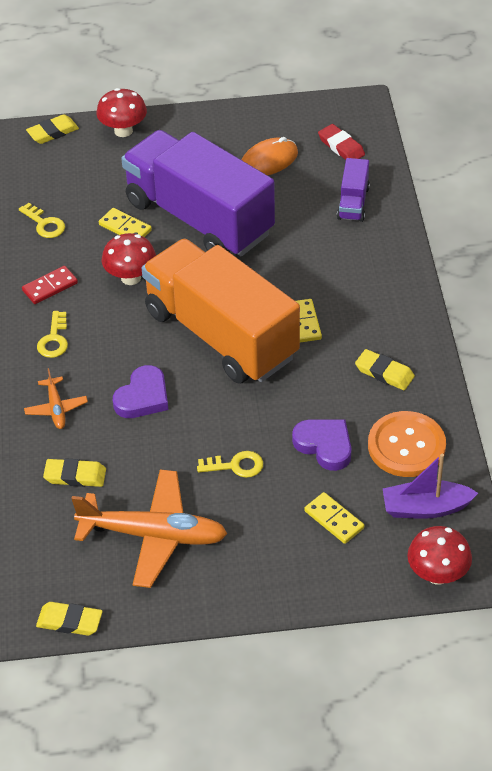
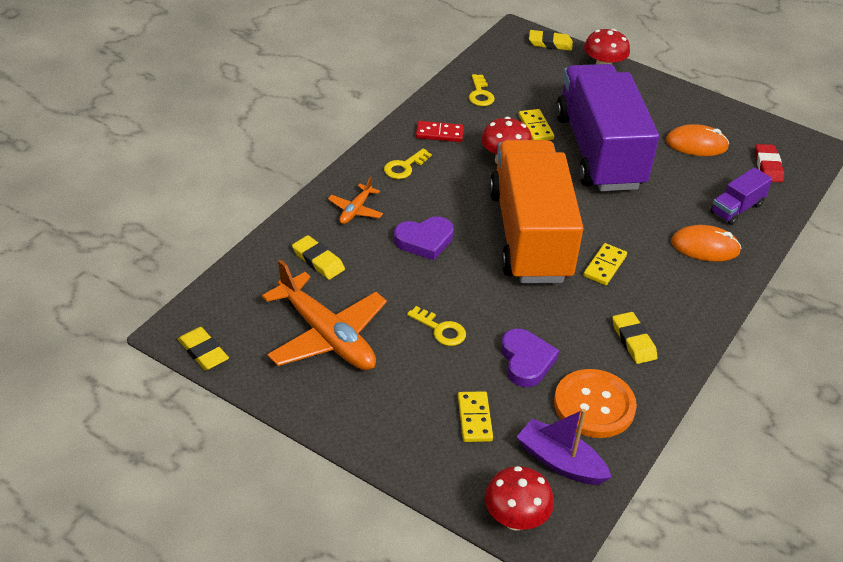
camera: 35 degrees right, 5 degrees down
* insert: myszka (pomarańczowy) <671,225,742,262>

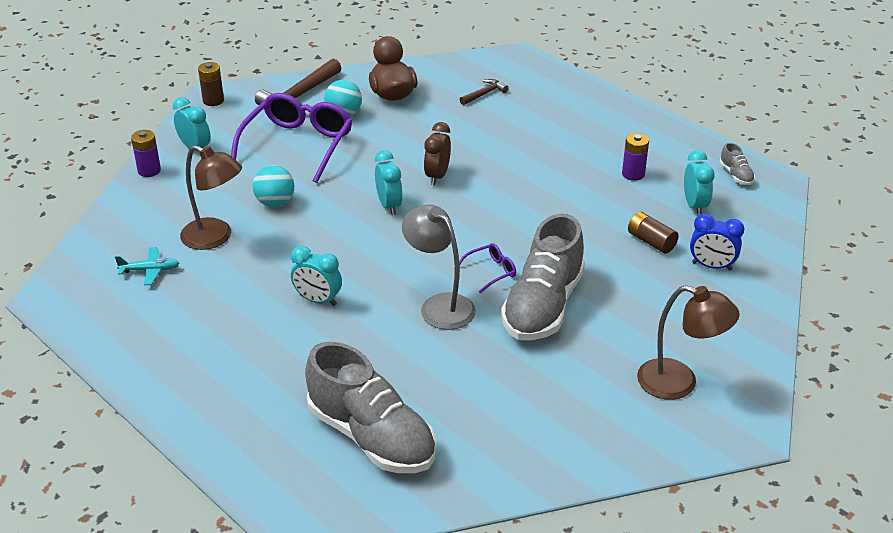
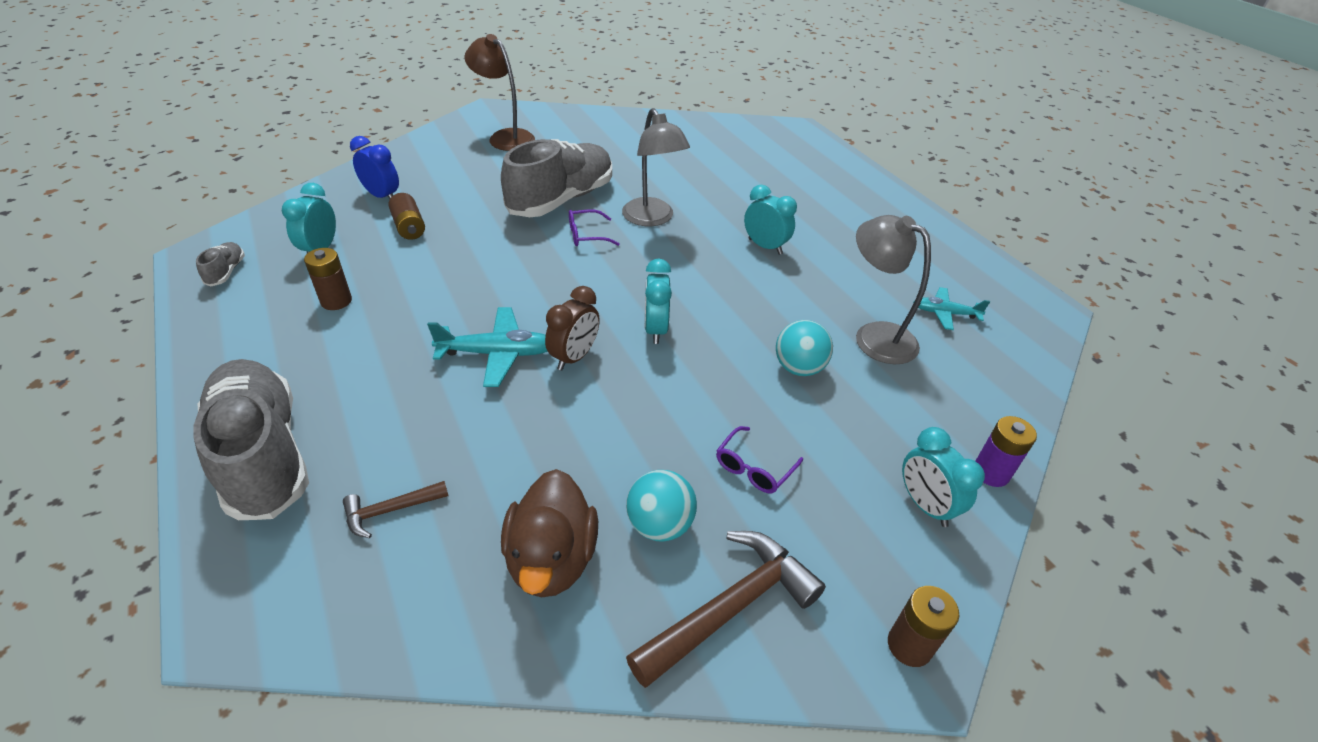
camera: 165 degrees left, 5 degrees up
* insert: samolot (turkusowy) <427,307,548,387>
* move: but (szary) <305,342,436,473> to <193,359,309,520>
* recolor: lampka (brązowy) <180,145,242,250> to lampka (szary) <856,215,931,364>
* recolor: bateria (fioletowy) <622,133,649,181> to bateria (brązowy) <304,248,352,310>
* resize: okulary (fioletowy) <231,93,353,183> = <716,426,803,493> x0.44

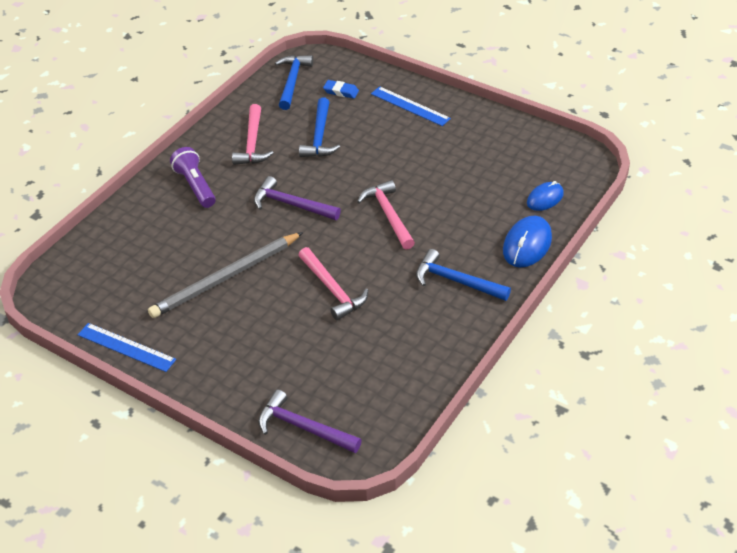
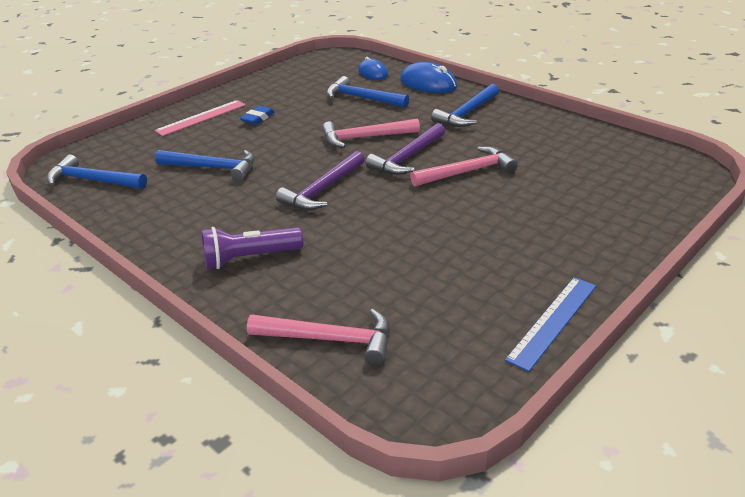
camera: 80 degrees left, 10 degrees down
* delete: ołówek (szary) <148,232,303,318>
* insert: młotek (niebieski) <327,76,409,108>
* move: młotek (różowy) <232,104,273,165> to <247,309,390,365>
* move: młotek (fioletowy) <258,389,362,453> to <366,123,445,175>
* move: gumka do mazania (niebieski) <323,80,359,99> to <240,106,275,125>
* recolor: linijka (niebieski) <371,86,451,126> to linijka (różowy) <154,100,246,136>

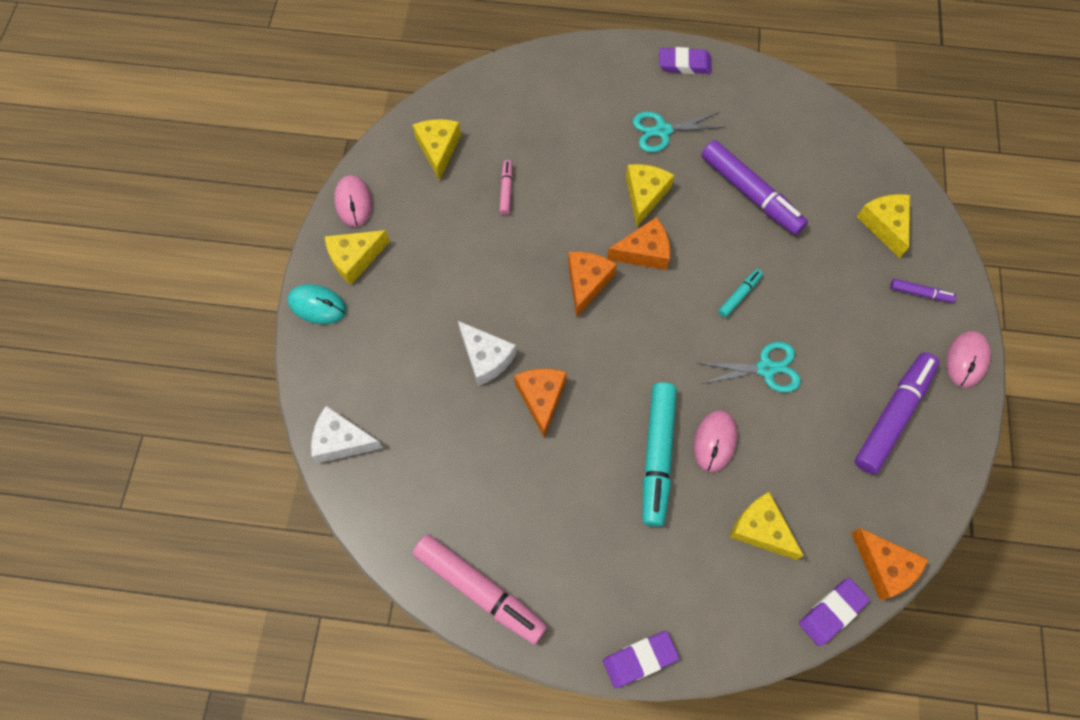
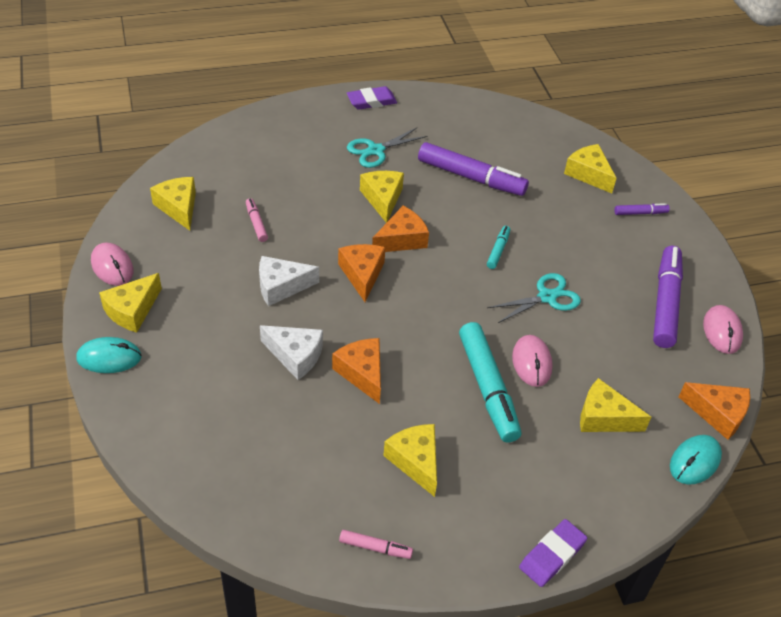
camera: 25 degrees left, 20 degrees down
* insert: ser (żółty) <383,424,437,497>
* move: ser (biały) <311,406,383,463> to <259,256,319,306>
* move: myszka (różowy) <946,331,991,388> to <703,305,743,354>
* replace: gumka do mazania (fioletowy) <799,578,870,646> to myszka (turkusowy) <670,435,722,485>
* resize: flamaster (różowy) <413,534,547,644> = <339,530,413,559> x0.47

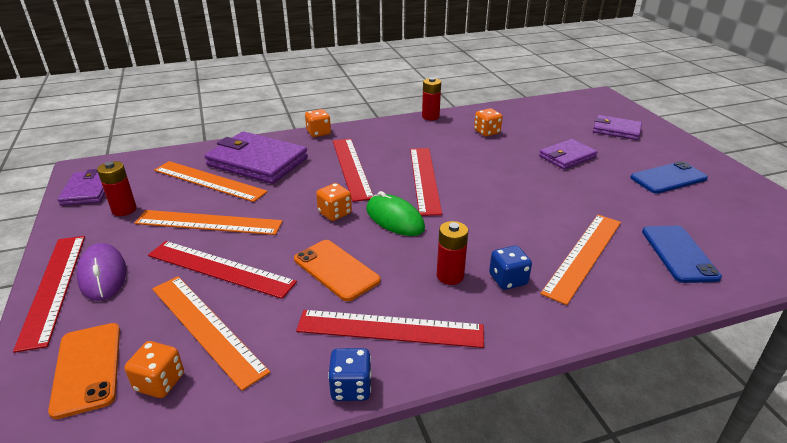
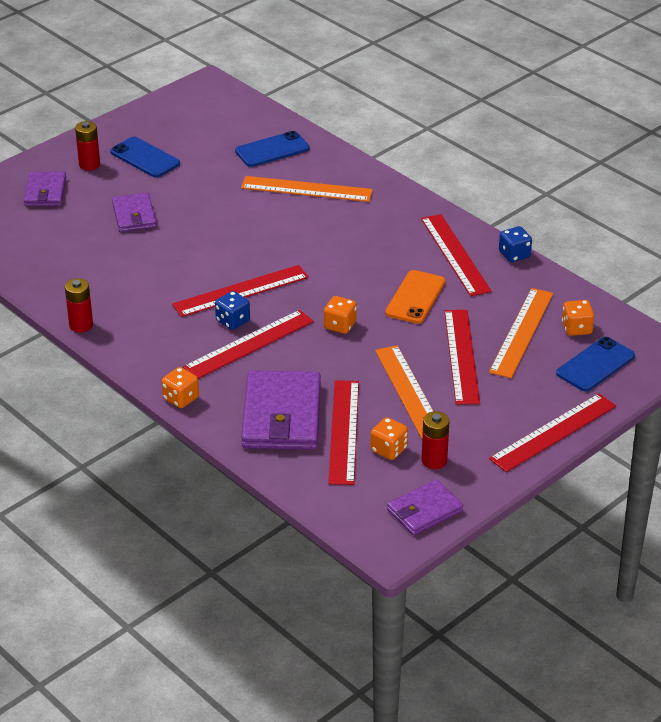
camera: 115 degrees left, 5 degrees up
* delete: myszka (fioletowy) <76,243,126,301>
* delete: myszka (zielony) <366,191,425,236>
* move: bateria (czerwony) <437,221,468,285> to <75,121,100,171>
* move: kostka do gry (pomarańczowy) <474,108,503,137> to <370,417,408,460>
* move: kostka do gry (niebieski) <489,245,532,290> to <215,291,250,330>
* recolor: telefon (pomarańczowy) <48,323,120,419> to telefon (niebieski) <556,337,635,392>
* recolor: linijka (pomarańczowy) <154,161,268,202> to linijka (czerwony) <328,380,359,485>
* rotate: portfel (fioletowy) <539,139,597,169> = <112,193,157,232> 45 degrees clockwise

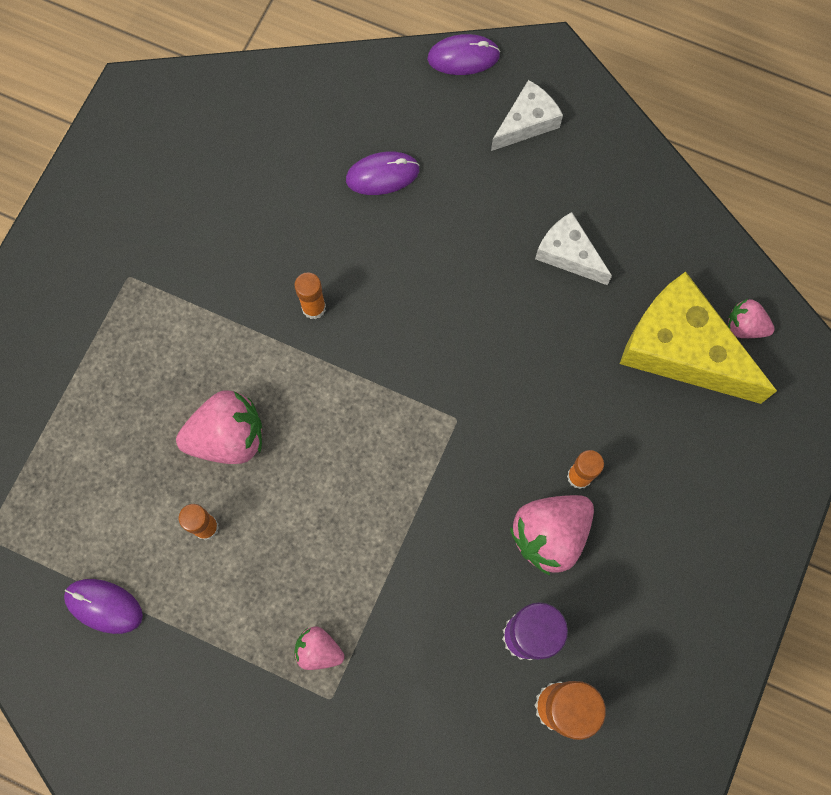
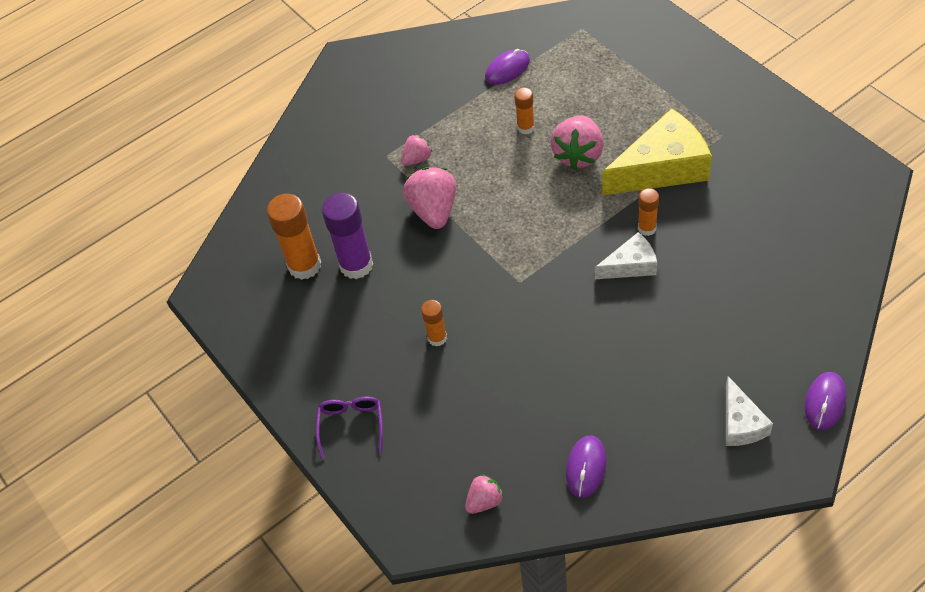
camera: 125 degrees right, 20 degrees down
* insert: okulary (fioletowy) <316,397,383,459>
* move: myszka (fioletowy) <346,152,420,195> to <566,436,606,498>
* move: truskawka (różowy) <510,495,594,575> to <403,167,456,229>
* move: ser (biały) <535,212,612,285> to <595,232,657,279>
* move: ser (żółty) <620,272,777,404> to <602,108,712,195>

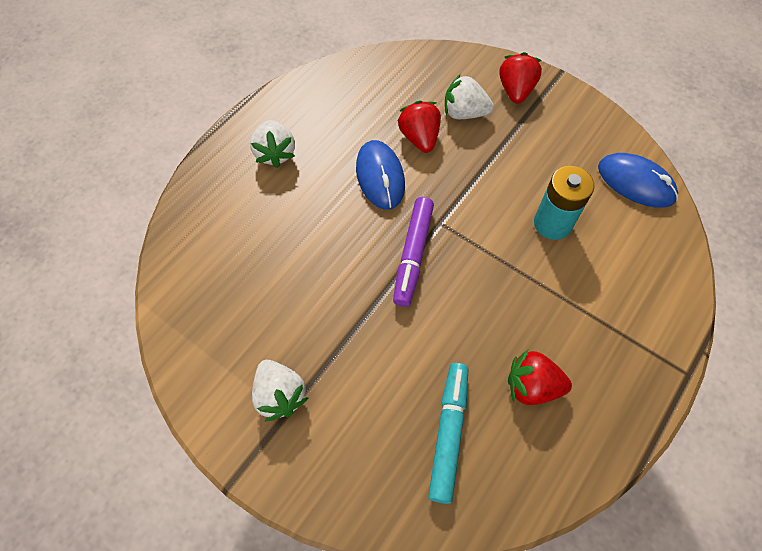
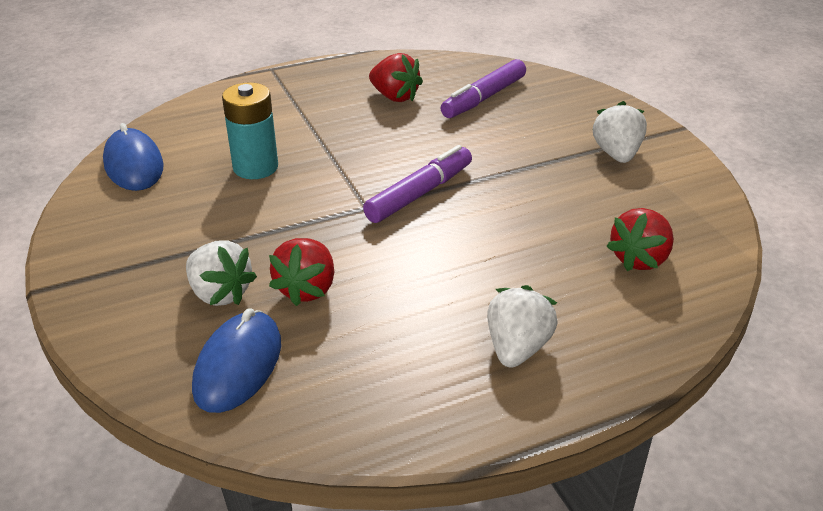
camera: 150 degrees left, 25 degrees down
* move: myszka (niebieski) <356,140,405,210> to <192,308,281,413>
* move: truskawka (czerwony) <499,52,542,104> to <606,208,674,271>
* recolor: flamaster (turkusowy) <428,363,468,504> to flamaster (fioletowy) <441,59,526,118>

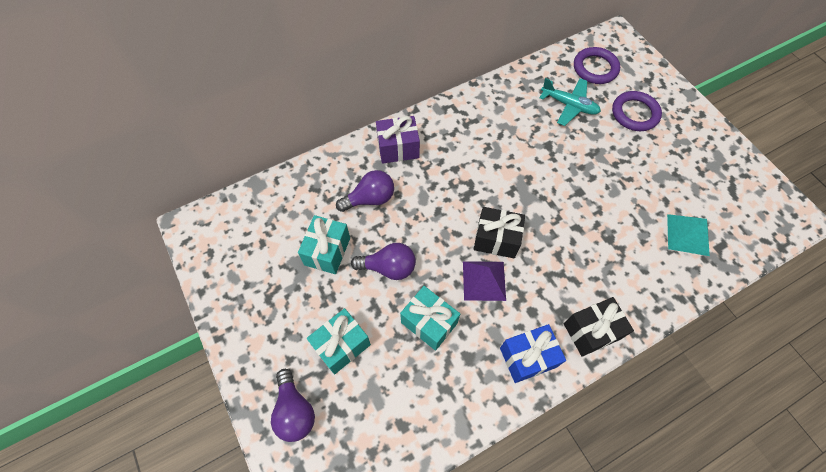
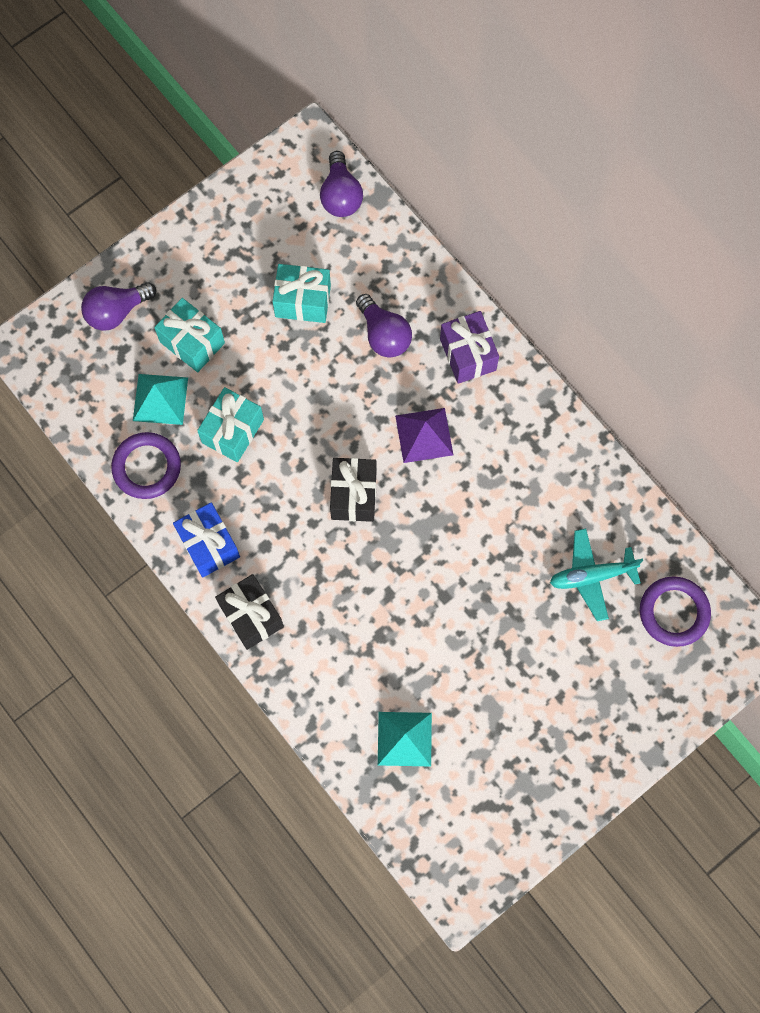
camera: 80 degrees right, 10 degrees up
* insert: piramida (turkusowy) <133,374,188,425>
* move: żarówka (fioletowy) <351,243,416,280> to <320,151,363,217>
* move: piramida (fioletowy) <463,261,506,301> to <395,408,453,463>
* move: pierścień (fioletowy) <612,91,662,131> to <111,432,181,499>
* rotate: samolot (turkusowy) <540,78,601,126> = <550,529,643,621> 60 degrees clockwise

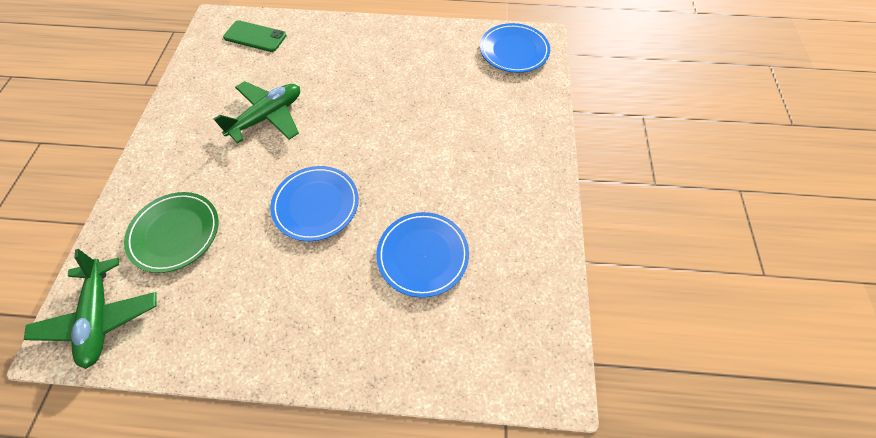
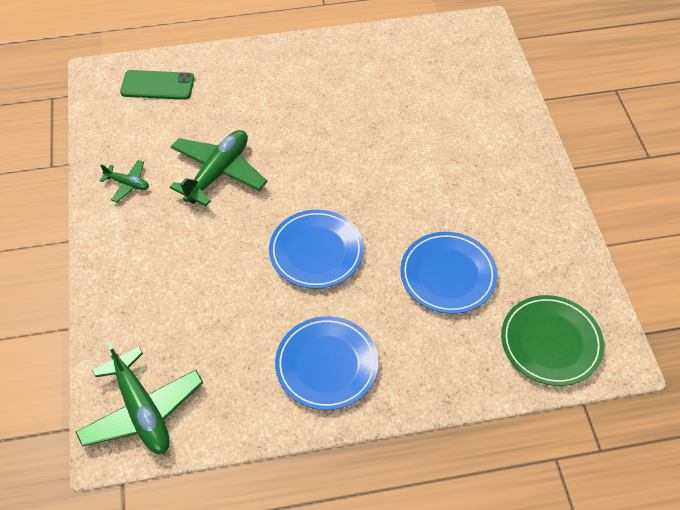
camera: 15 degrees left, 5 degrees down
* insert: samolot (zielony) <99,160,149,202>
* move: talerz (zielony) <124,192,219,273> to <501,295,604,386>
* move: talerz (niebieski) <480,23,550,73> to <275,316,379,410>

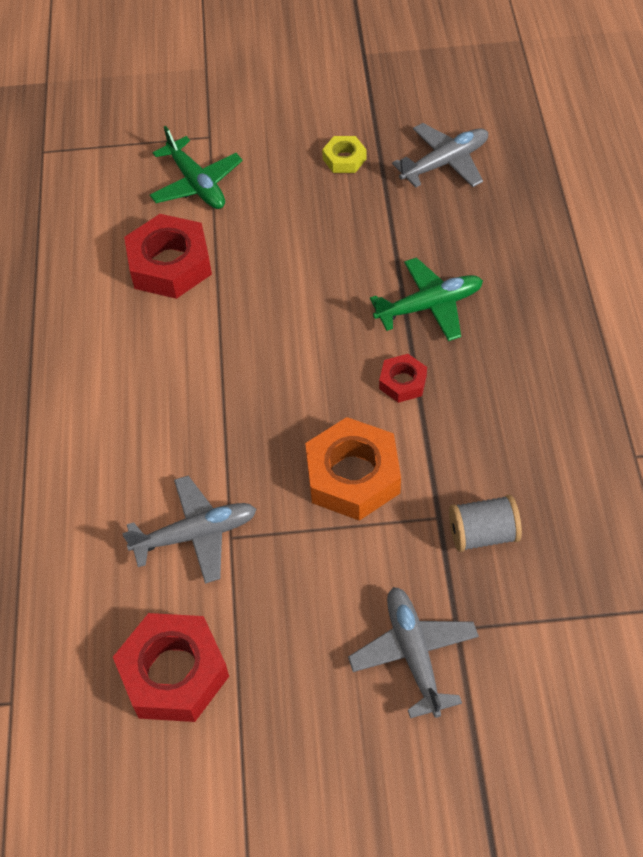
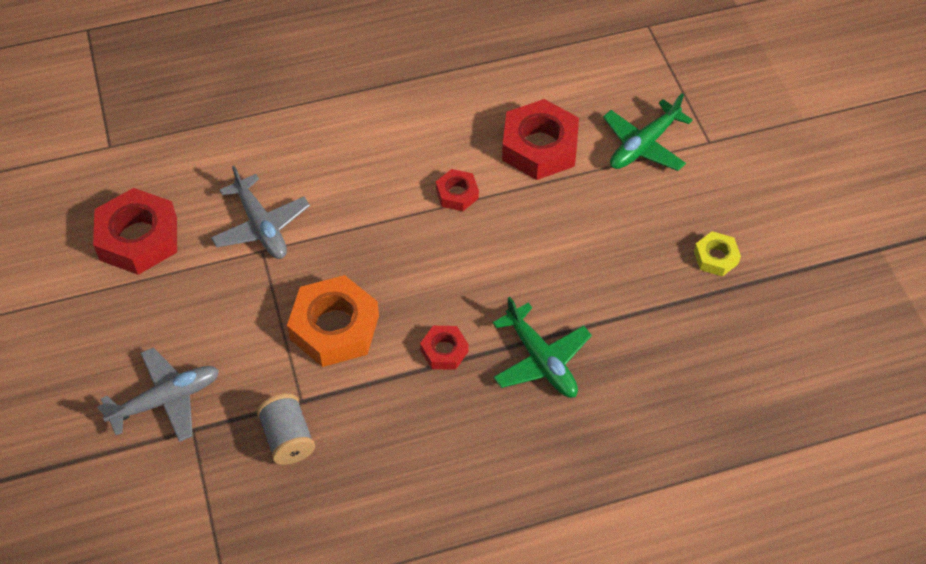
camera: 75 degrees right, 0 degrees up
* delete: samolot (szary) <392,123,488,187>
* insert: nakrętka (czerwony) <436,169,479,211>

